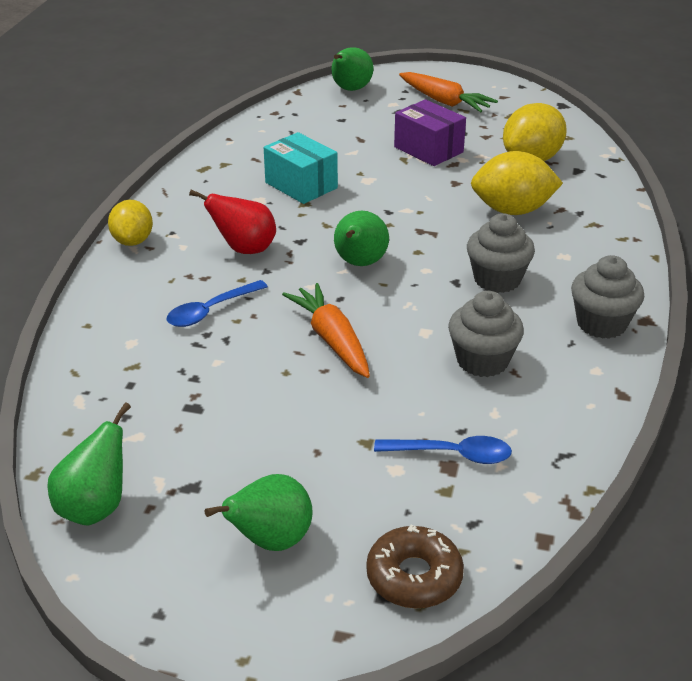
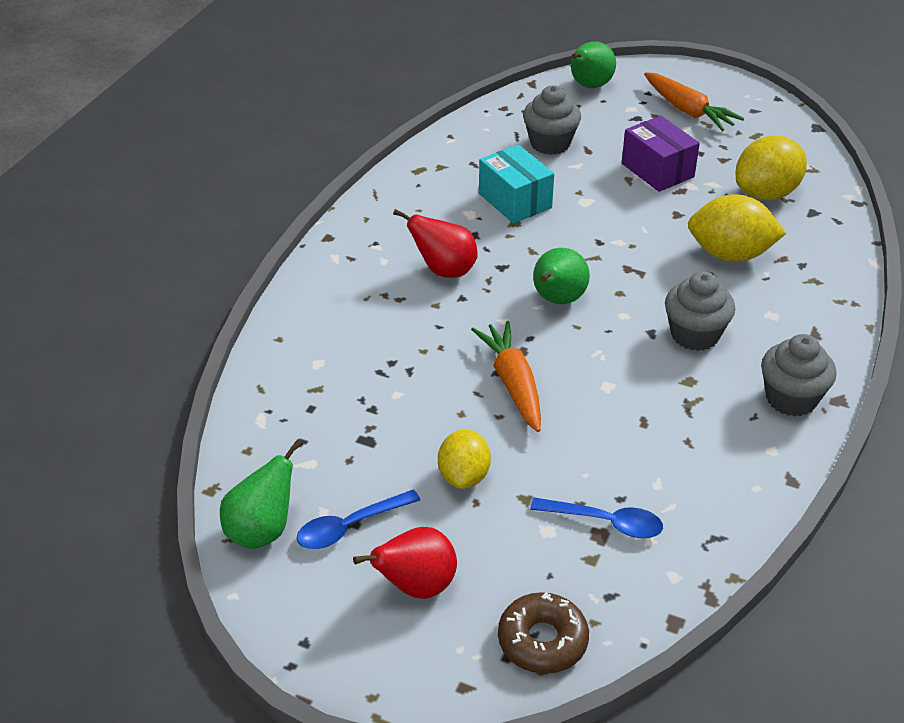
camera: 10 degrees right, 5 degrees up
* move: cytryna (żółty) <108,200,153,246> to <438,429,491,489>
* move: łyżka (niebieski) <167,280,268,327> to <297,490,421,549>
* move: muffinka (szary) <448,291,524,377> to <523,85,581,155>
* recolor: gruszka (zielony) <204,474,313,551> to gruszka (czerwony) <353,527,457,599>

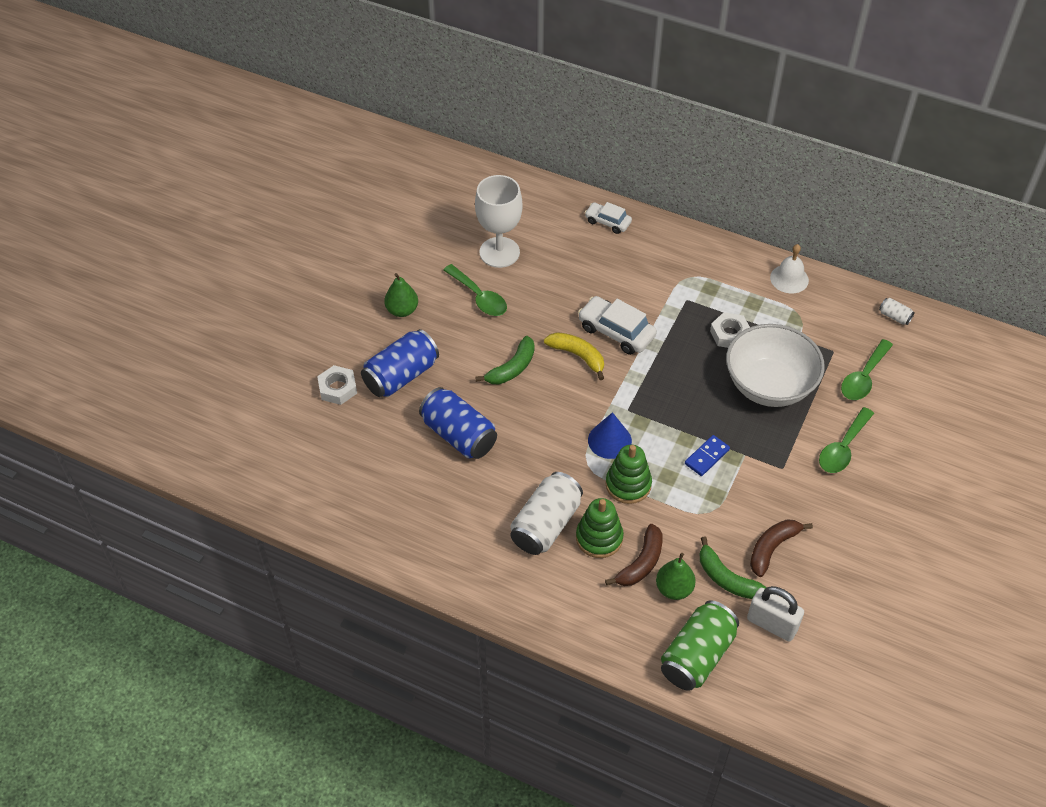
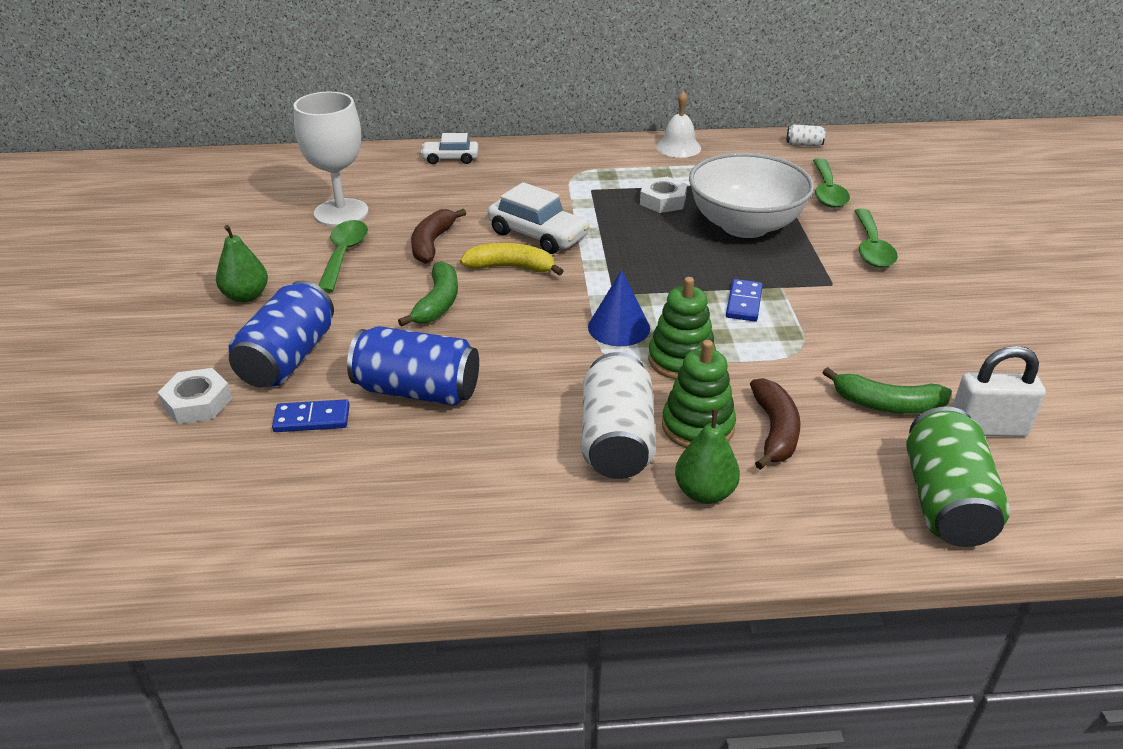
camera: 30 degrees left, 15 degrees down
* insert: kostka domina (niebieski) <272,399,349,432>
* move: gruszka (zielony) <656,553,696,600> to <675,409,740,504>
* move: banan (brązowy) <750,519,813,577> to <411,209,466,264>
* rotate: łyżka (zielony) <443,264,507,316> = <318,220,368,293> 105 degrees counterclockwise
* rotate: samochód (biały) <578,296,657,355> = <488,182,590,254> 150 degrees counterclockwise

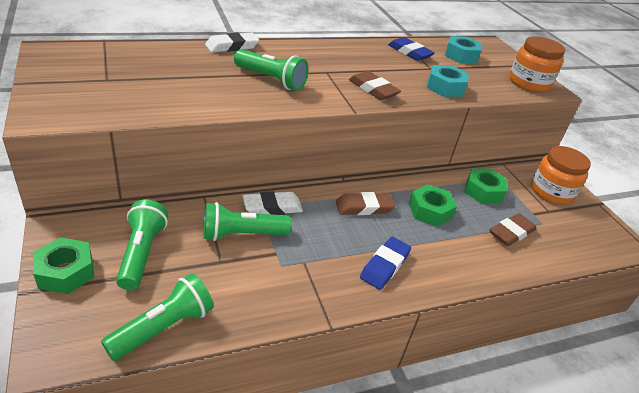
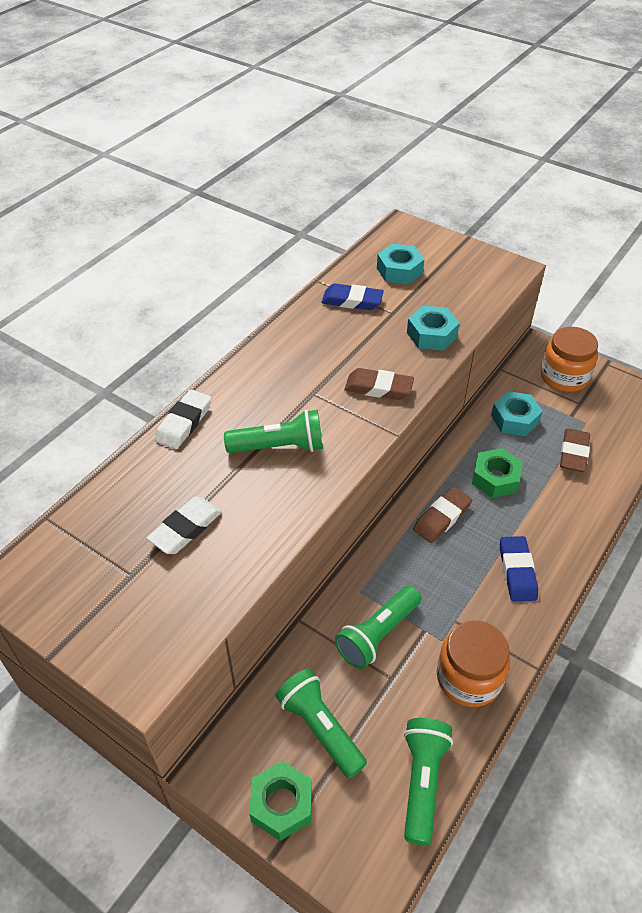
camera: 30 degrees left, 10 degrees up
* move: gumka do mazania (biały) <243,191,303,215> to <147,496,222,554>
* move: słoik (pomarańczowy) <509,36,565,92> to <437,621,510,707>
* recolor: nakrętka (zielony) <464,168,508,204> to nakrętka (turkusowy) <491,391,543,436>

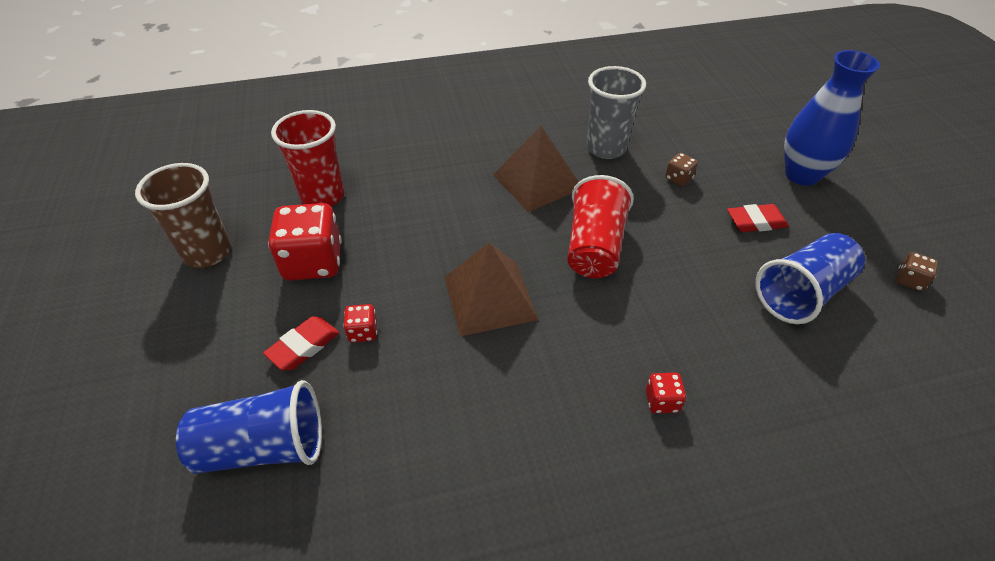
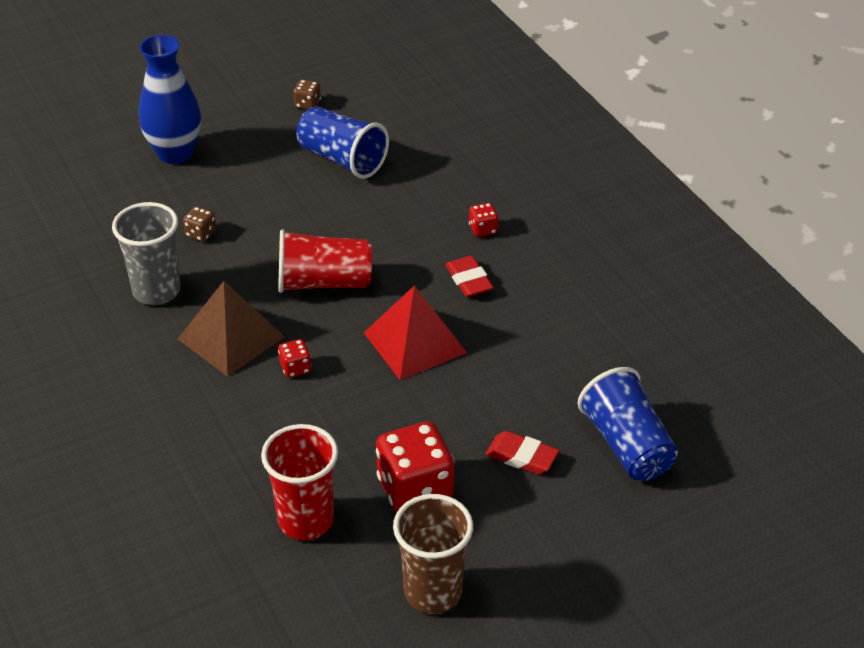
camera: 105 degrees left, 5 degrees down
* move: kostka do gry (czerwony) <343,304,377,343> to <278,339,311,378>
* move: gumka do mazania (czerwony) <727,204,789,232> to <445,256,494,297>
* recolor: piramida (brązowy) <444,243,538,337> to piramida (czerwony) <364,285,467,380>

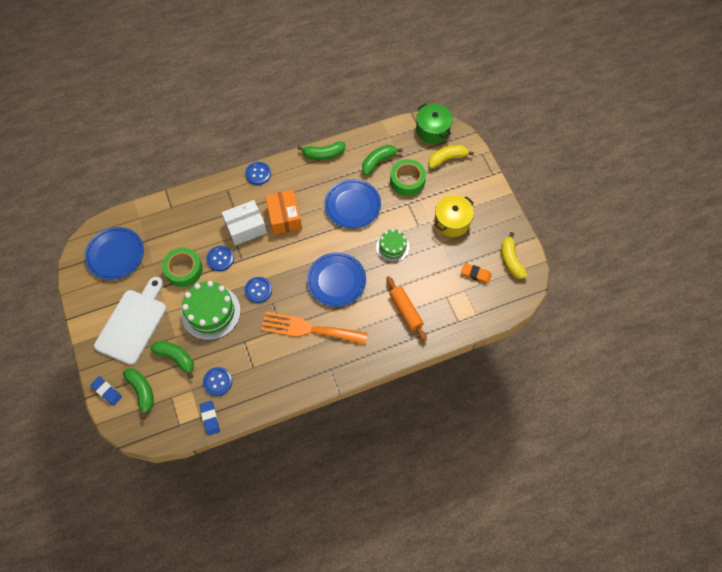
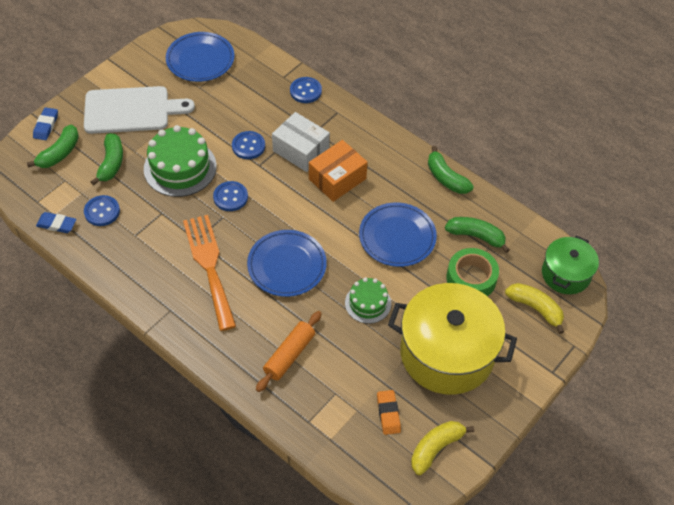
camera: 60 degrees right, 10 degrees down
* delete: taśma klejąca (zielony) <162,248,203,287>
* move: guzik (niebieski) <245,162,271,185> to <290,77,322,103>
* rotate: gumka do mazania (niebieski) <200,401,220,436> = <36,212,76,233> 60 degrees clockwise
* resize: garnek (żółty) <434,195,474,237> = <388,283,517,395> x1.81

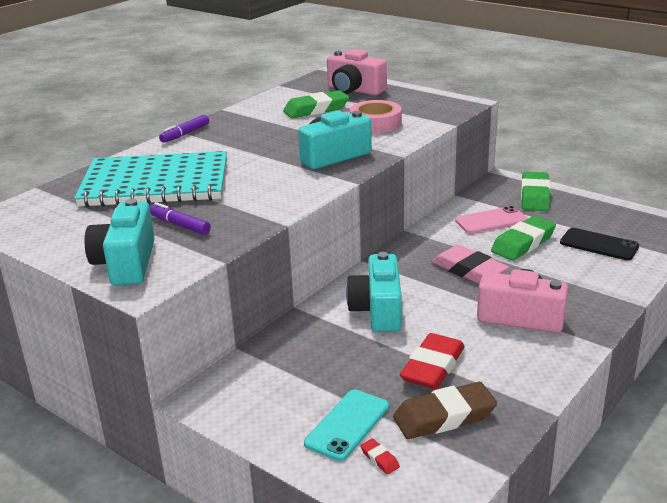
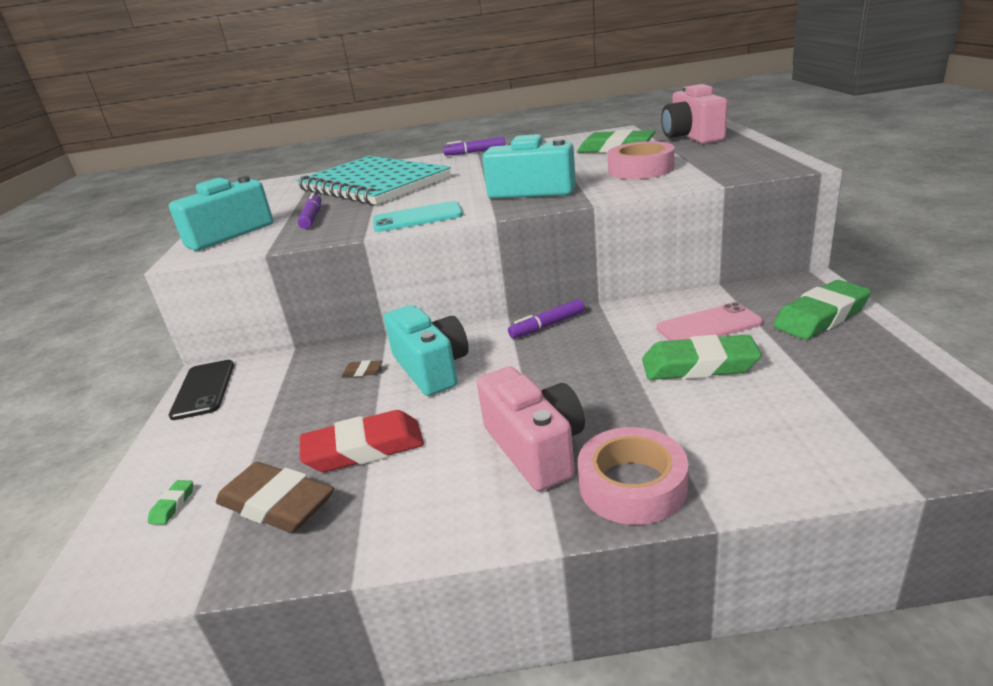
camera: 50 degrees right, 0 degrees up
* delete: gumka do mazania (różowy) <432,245,509,284>
* insert: gumka do mazania (brązowy) <342,360,382,377>
* insert: flamaster (fioletowy) <508,299,585,339>
* insert: taśma klejąca (różowy) <578,427,688,525>
* move: telefon (turkusowy) <304,389,389,461> to <373,201,463,232>
* move: telefon (czarny) <560,228,639,260> to <169,360,234,420>
* recolor: gumka do mazania (czerwony) <360,438,400,474> to gumka do mazania (zielony) <148,480,193,525>
* rotate: aparat fotograficzny (turkusowy) <346,252,402,332> = <384,305,469,396> 105 degrees clockwise
* rotate: telefon (różowy) <455,206,528,234> = <657,302,763,341> 45 degrees counterclockwise

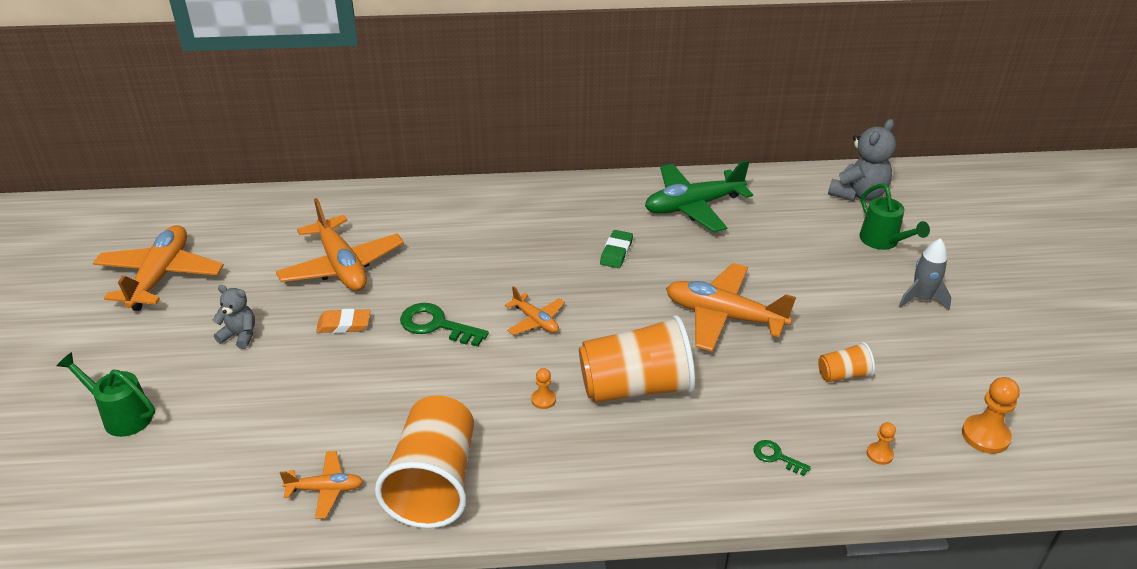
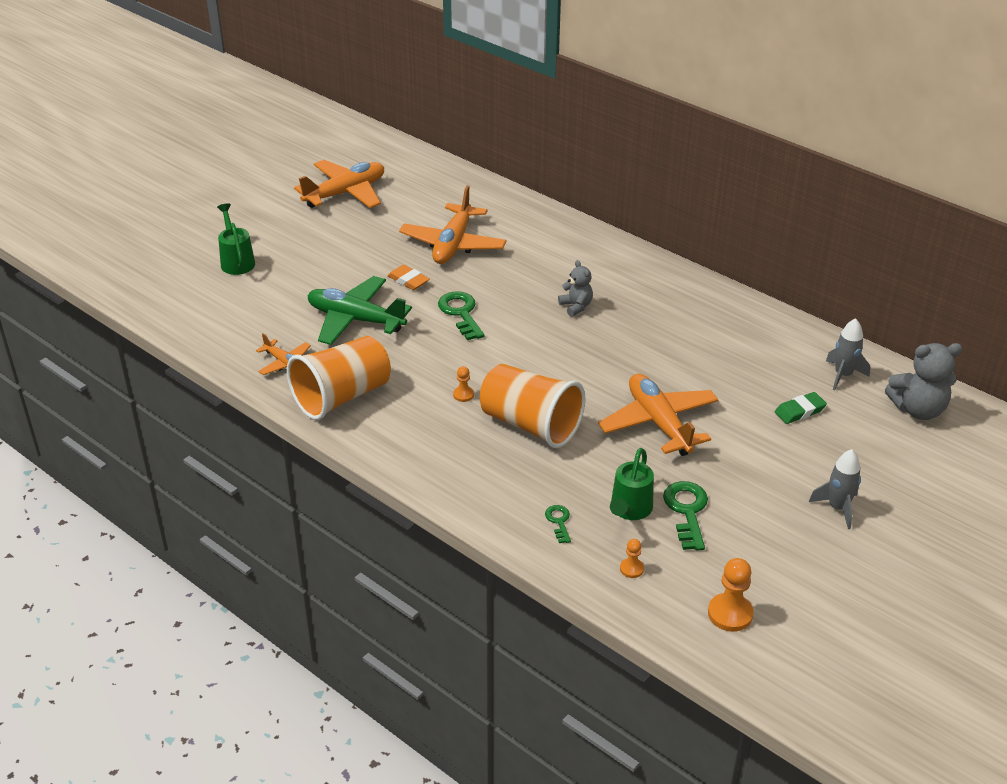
camera: 45 degrees right, 0 degrees up
* delete: samolot (pomarańczowy) <505,286,565,335>
* insert: rakieta (szary) <826,318,870,390>
* move: miś (szary) <212,285,255,349> to <558,260,593,317>
* move: gumka do mazania (zielony) <600,230,633,268> to <775,392,827,424>
* move: samolot (zielony) <645,160,753,232> to <307,276,412,345>
* move: konewka (zielony) <859,184,930,250> to <610,448,654,520>
* replace: szklanka (pomarańczowy) <818,342,875,382> to klucz (zielony) <663,481,708,550>

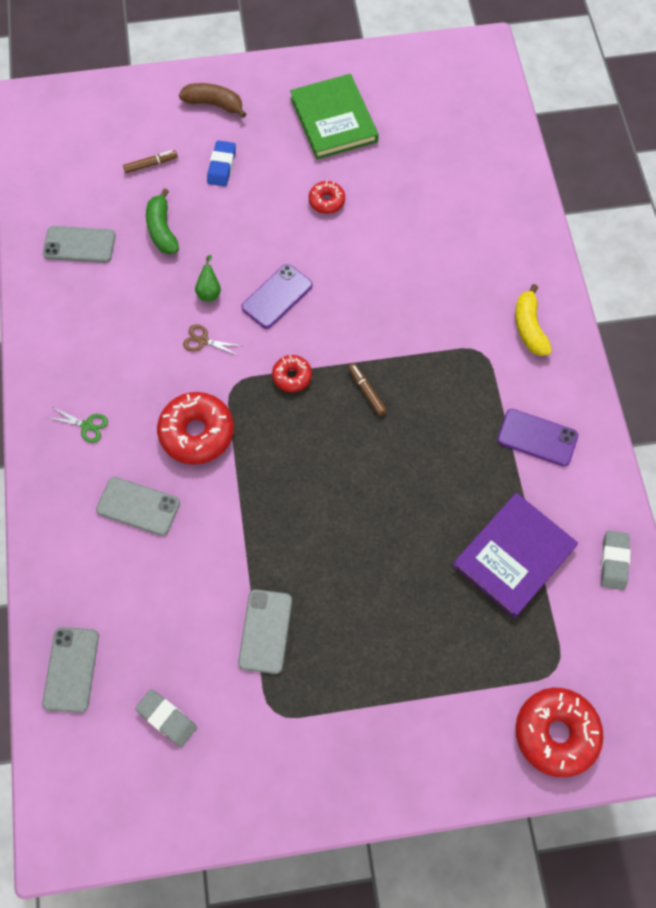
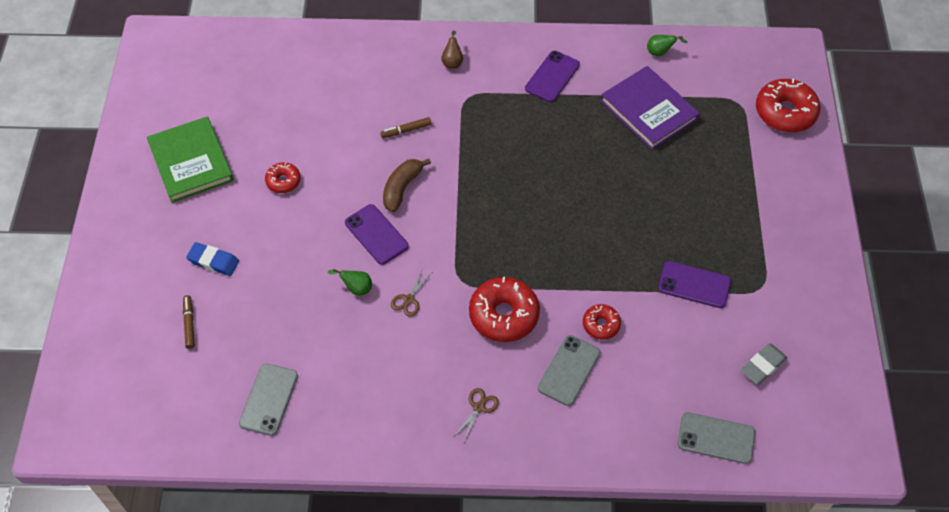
camera: 80 degrees left, 10 degrees down
* delete: banan (zielony) <146,188,179,254>
* move: banan (brązowy) <179,83,246,118> to <383,159,431,212>
* move: donut (czerwony) <272,355,312,392> to <583,304,621,340>
* move: flamaster (brązowy) <348,363,387,415> to <380,117,432,138>
* replace: banan (żółty) <515,284,552,356> to gruszka (brązowy) <441,31,463,69>
* replace: gumka do mazania (szary) <601,530,631,590> to gruszka (zielony) <647,35,688,56>
* recolor: nożyczki (zielony) <49,407,108,443> to nożyczki (brązowy) <454,388,499,442>
* recolor: telefon (szary) <238,589,292,674> to telefon (fioletowy) <658,261,731,308>
* rotate: książka (zielony) <290,74,379,159> = <147,117,234,203> 75 degrees clockwise

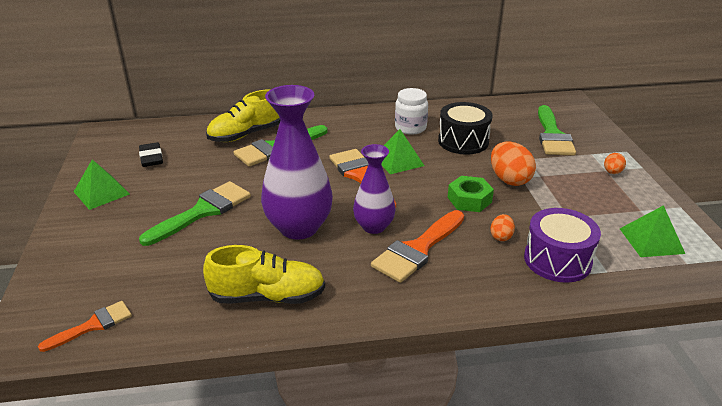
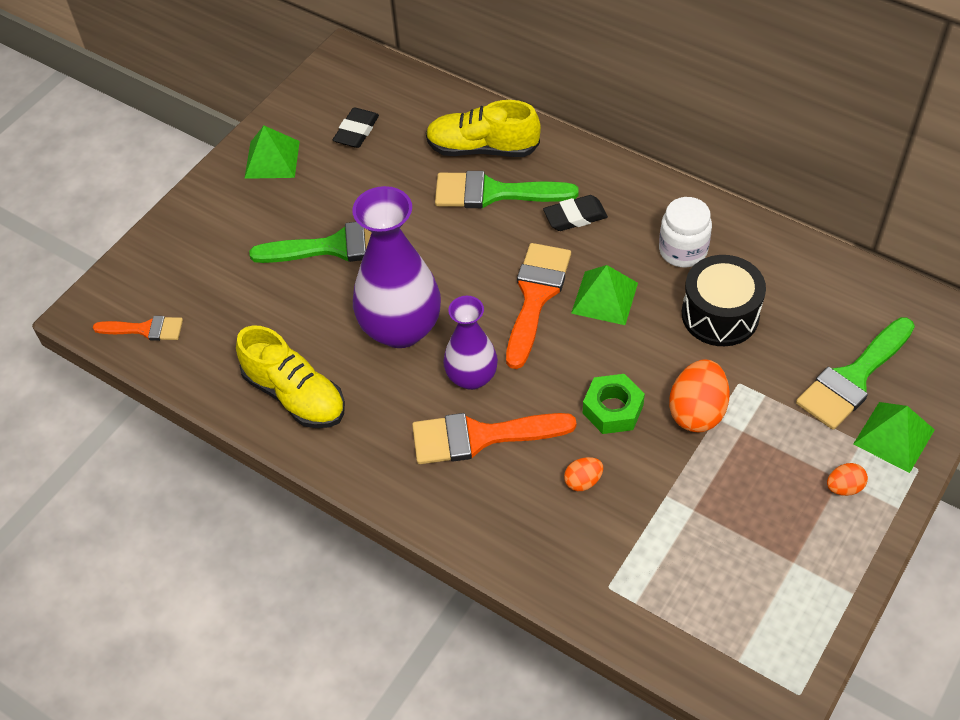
camera: 45 degrees right, 20 degrees up
* delete: bęben (fioletowy) <524,208,601,283>
* insert: gumka do mazania (czarny) <543,195,608,231>
* move: piramida (zielony) <620,205,685,257> to <854,402,935,473>

